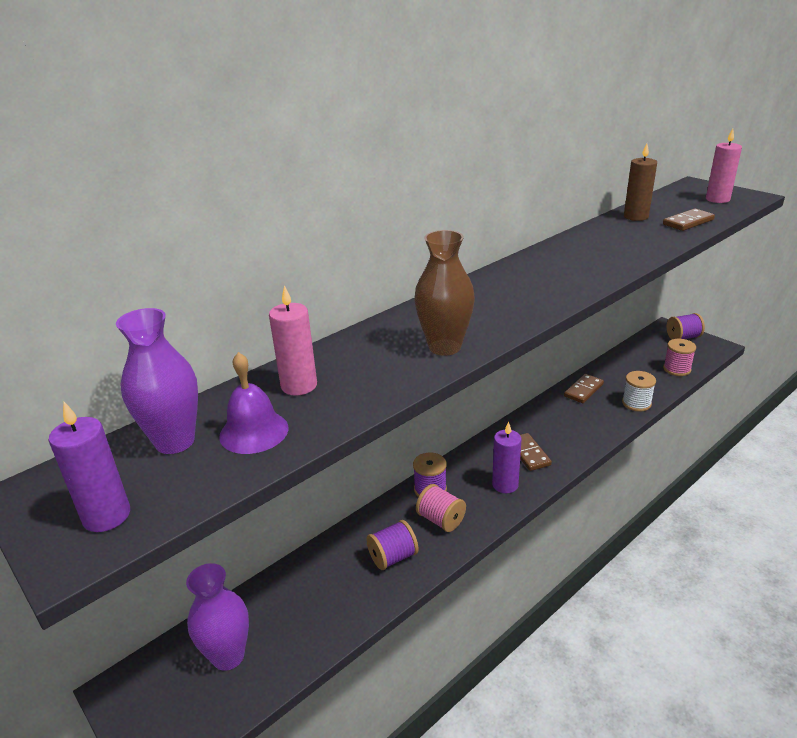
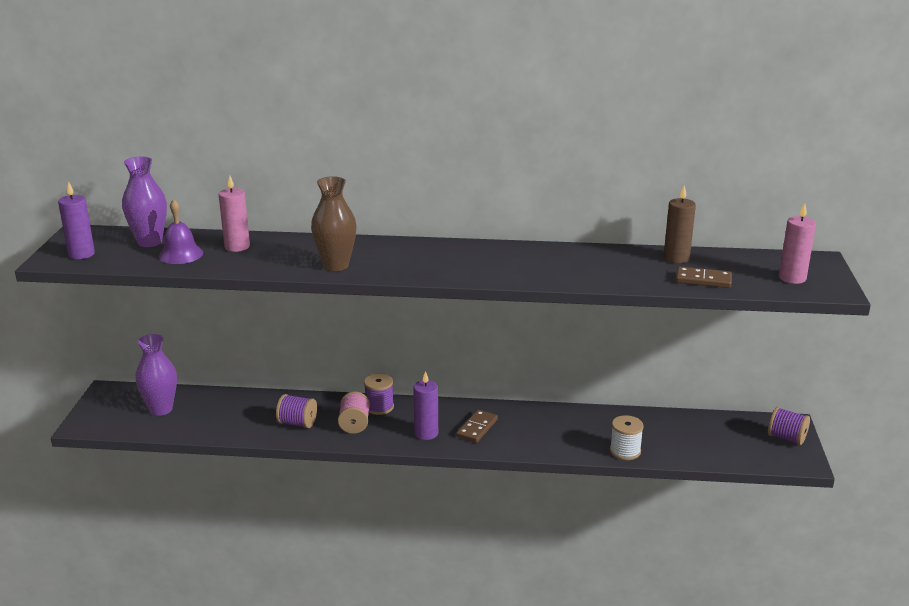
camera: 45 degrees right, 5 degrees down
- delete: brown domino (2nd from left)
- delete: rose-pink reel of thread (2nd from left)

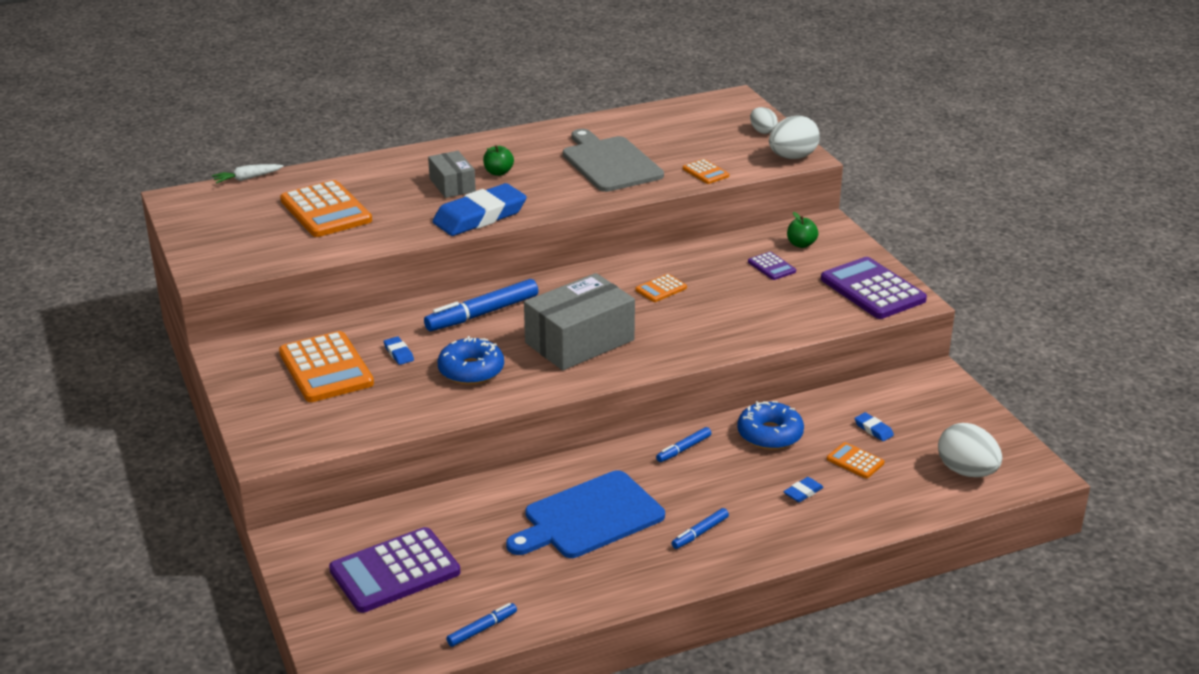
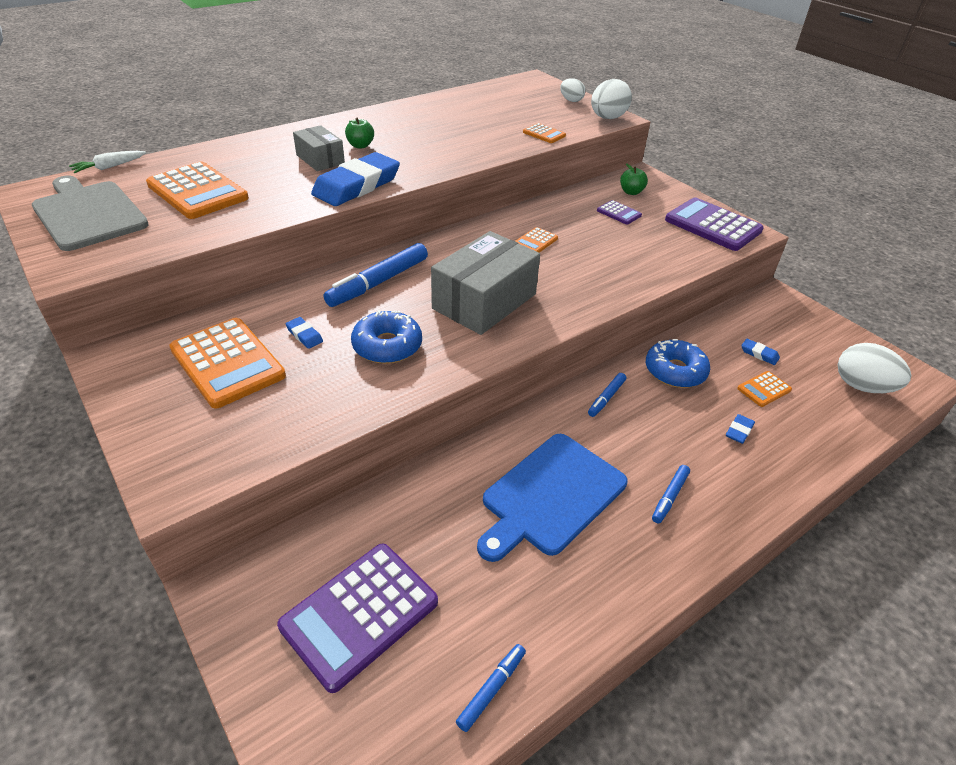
camera: 15 degrees left, 10 degrees up
- move: grey bread board
- rotate: orange-coloured calculator (5th from left) 60 degrees counterclockwise

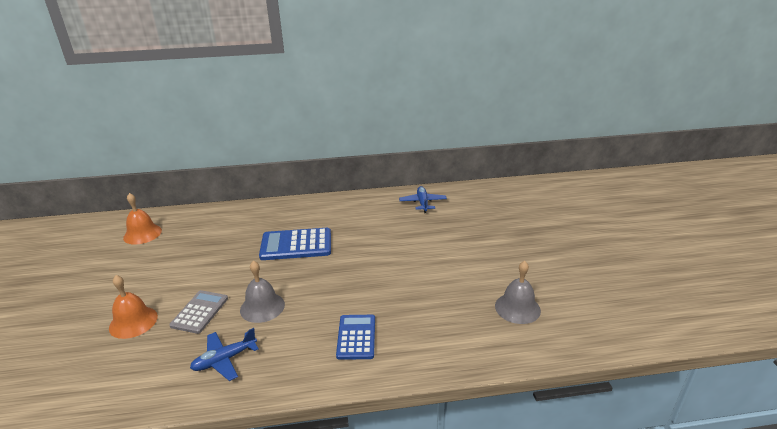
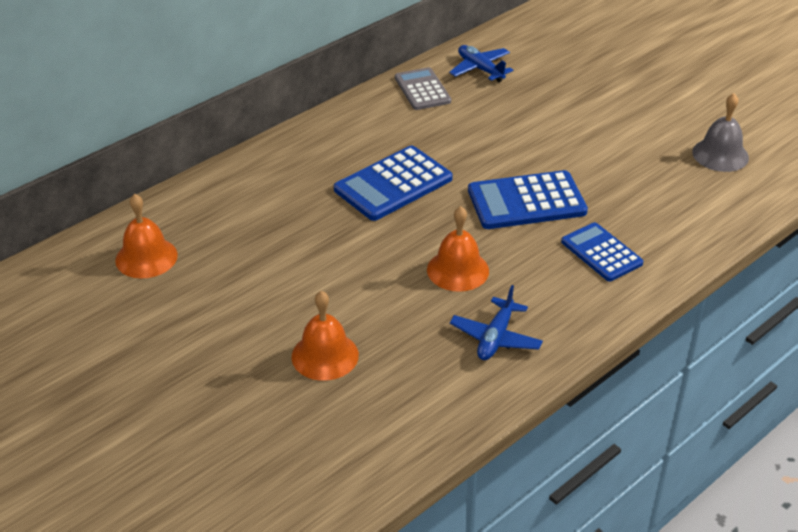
camera: 35 degrees left, 10 degrees up
- move: grey calculator
- recolor: grey school bell (1st from left) to orange-coloured school bell (3rd from left)
- insert: cobalt calculator (2nd from left)

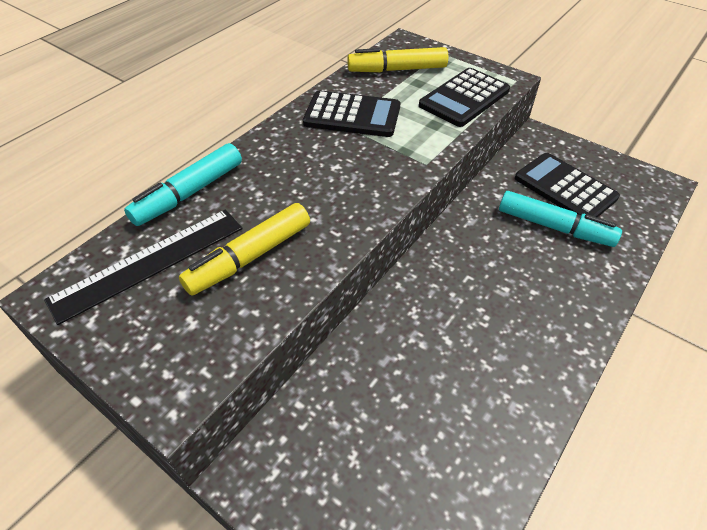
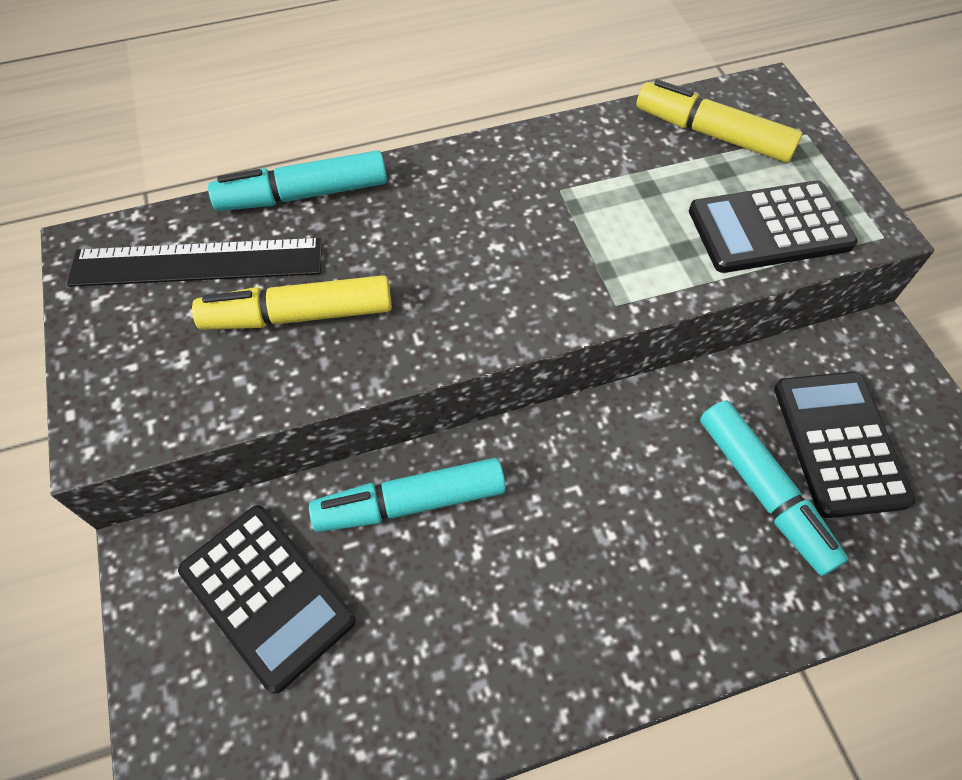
camera: 35 degrees right, 10 degrees up
- move: jet-black calculator (1st from left)
- insert: turquoise marker (2nd from left)

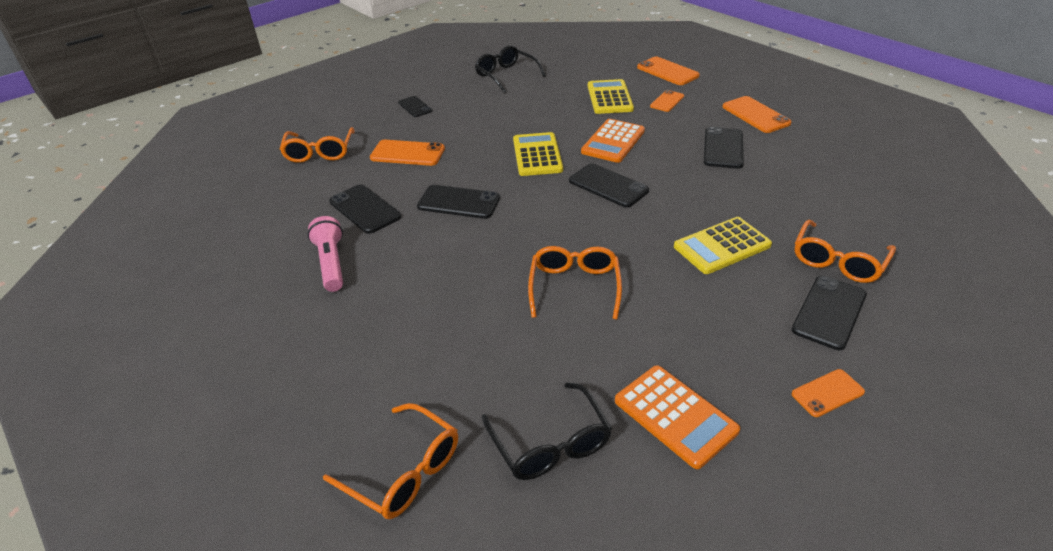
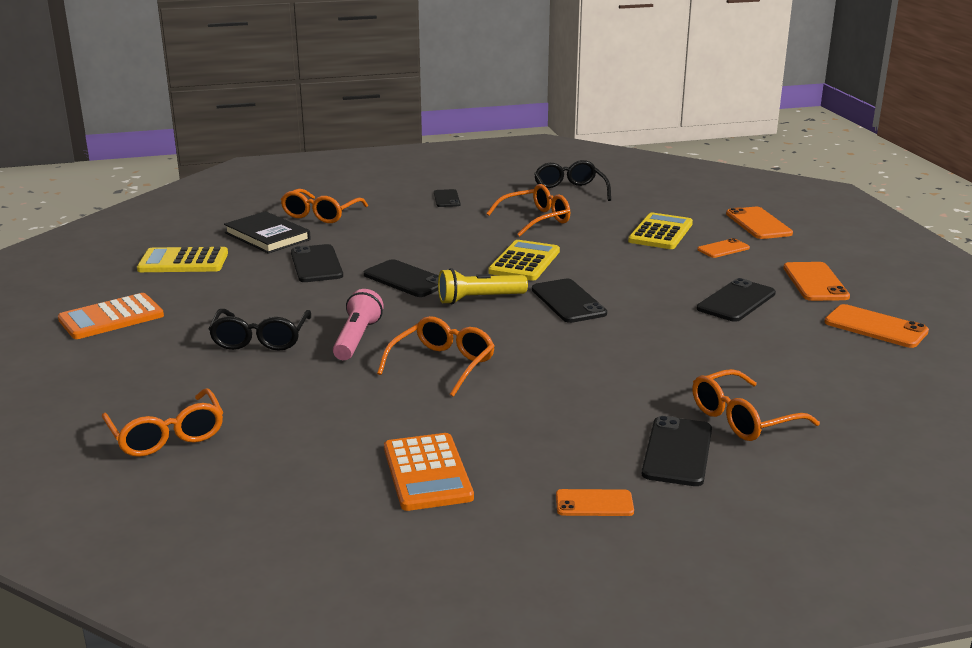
camera: 25 degrees right, 15 degrees down
- move: orange-coloured calculator (1st from left)
- move: golden calculator (3rd from left in the first image) to golden calculator (1st from left)
- move: jet-black glasses (2nd from left in the first image) to jet-black glasses (1st from left)
- insert: jet-black hardcover
- move: rose-pink flashlight
- insert: golden flashlight
- insert: orange-coloured glasses (4th from left)
- rotate: jet-black smartphone (6th from left in the first image) 45 degrees counterclockwise
- move: orange-coloured smartphone (1st from left in the first image) to orange-coloured smartphone (5th from left)

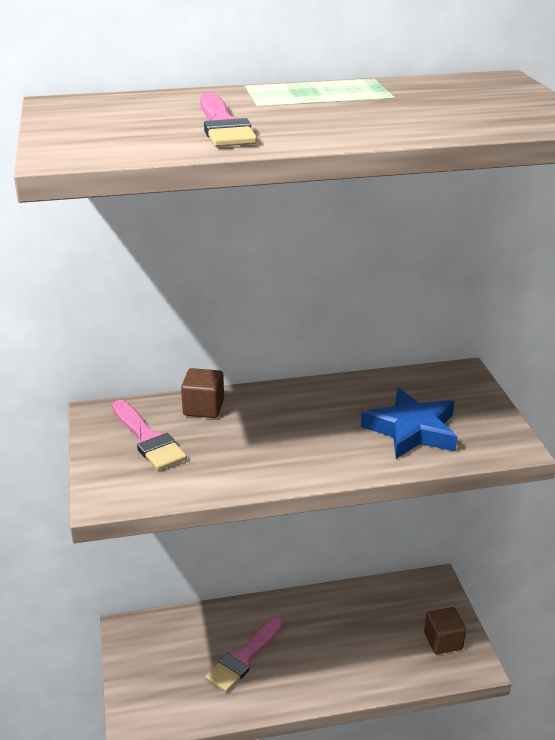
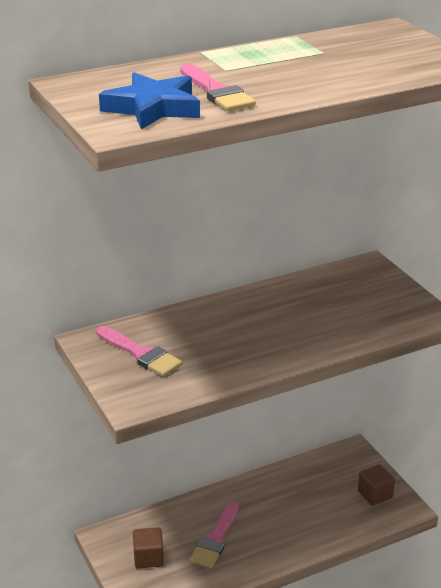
camera: 15 degrees left, 0 degrees up
- move: cobalt star
- move: brown solid cube (1st from left)

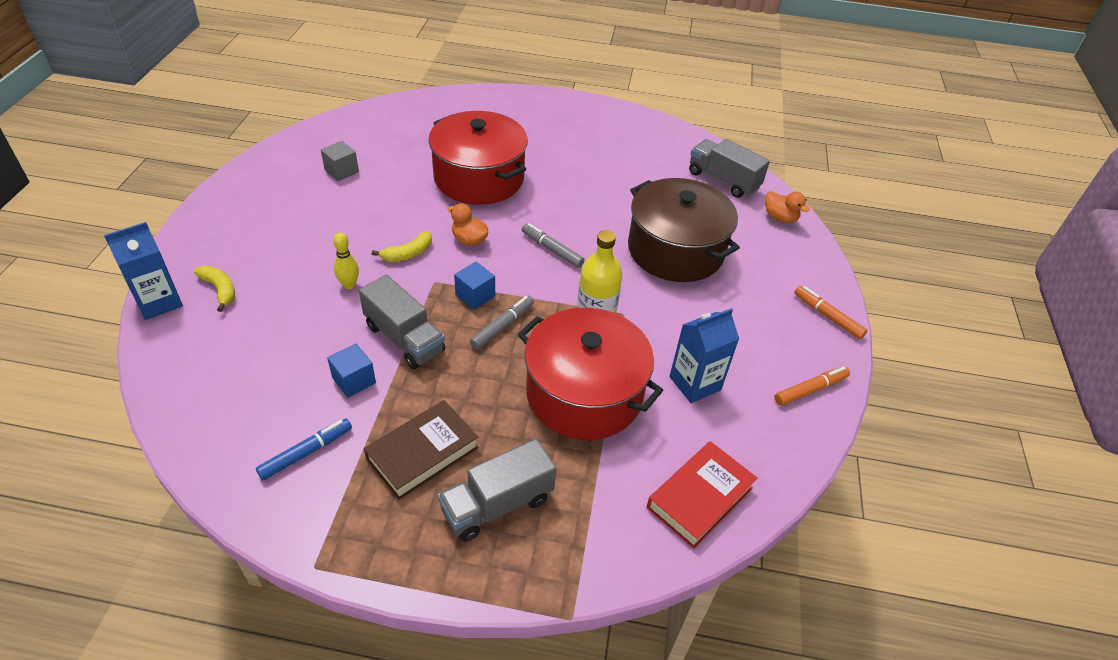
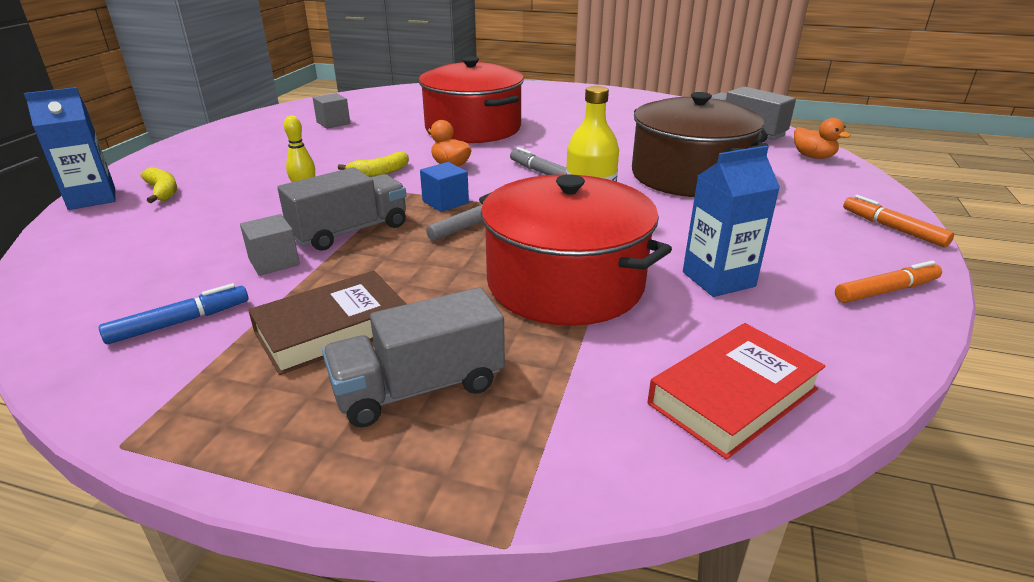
camera: 10 degrees right, 15 degrees down
- recolor: cobalt solid cube (1st from left) to grey solid cube (1st from left)
- rotate: grey toy truck (1st from left) 90 degrees counterclockwise

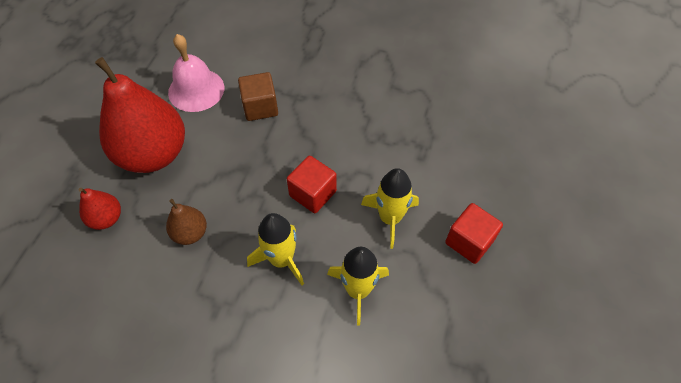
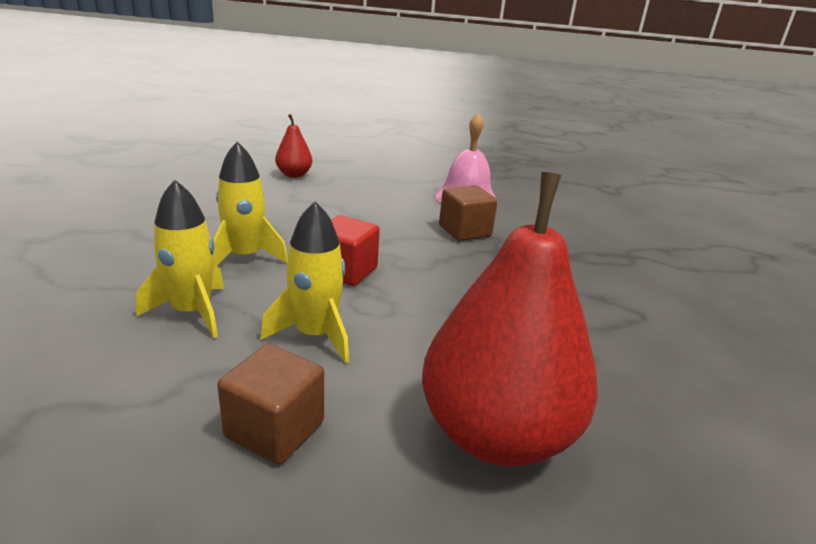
camera: 75 degrees right, 30 degrees down
- recolor: scarlet solid cube (2nd from left) to brown solid cube (1st from left)
- move: scarlet pear fruit (2nd from left)
- delete: brown pear fruit

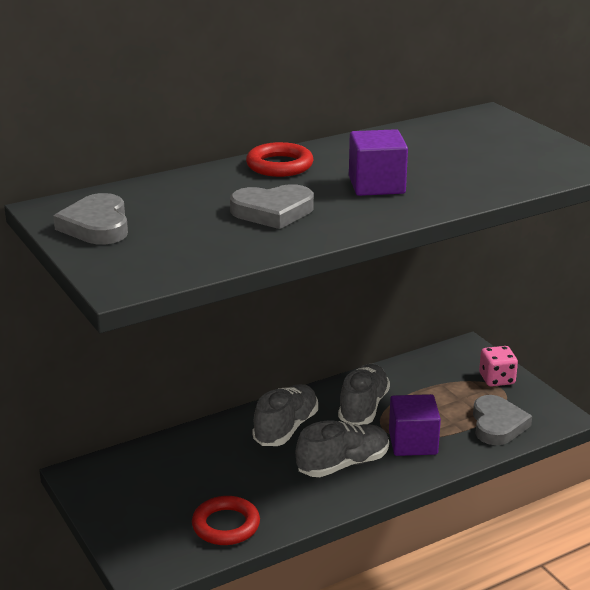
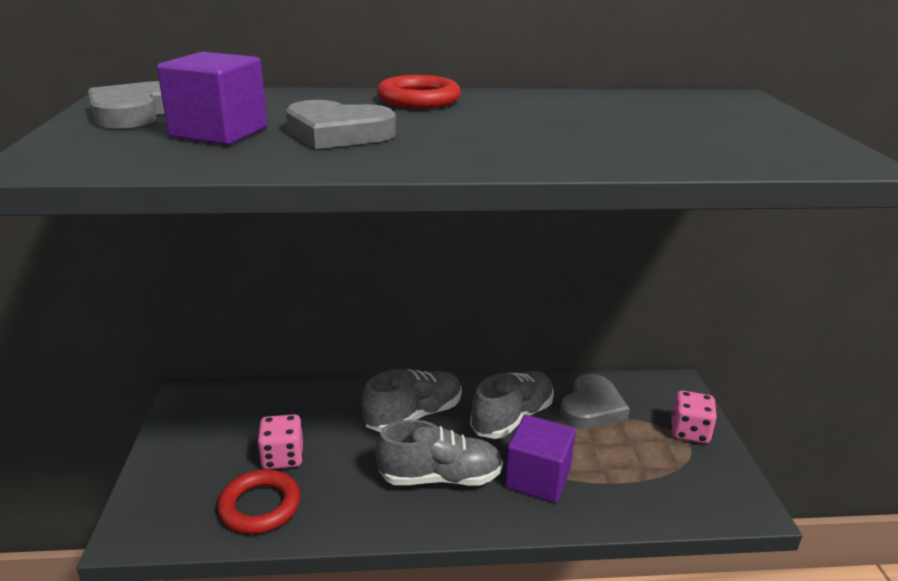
camera: 25 degrees right, 0 degrees up
- move: royal purple solid cube (1st from left)
- insert: rose-pink dice (1st from left)
- move: grey love heart (3rd from left)

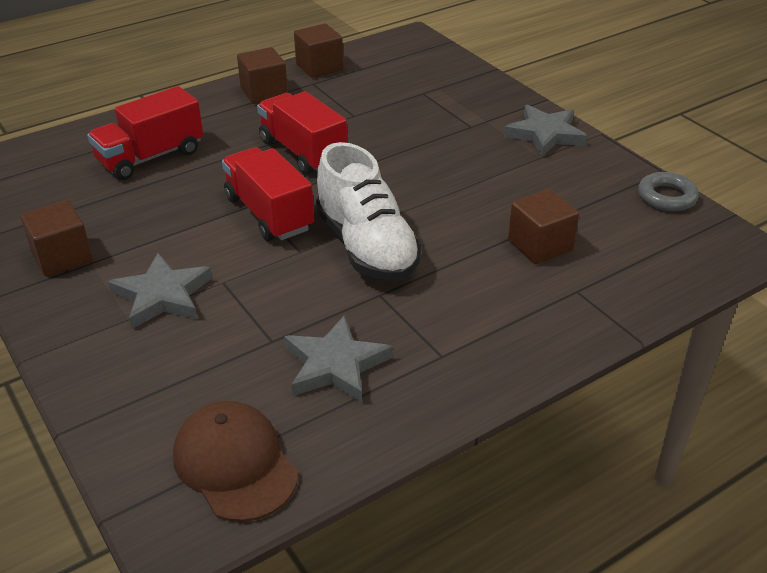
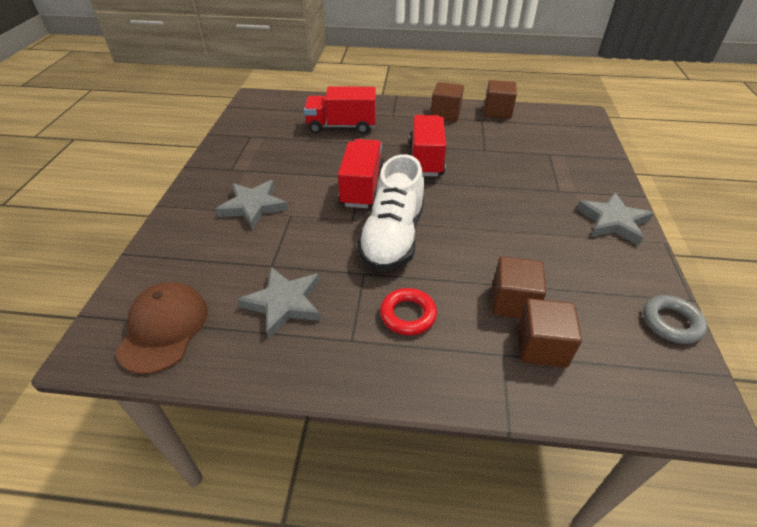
camera: 40 degrees right, 5 degrees up
- insert: scarlet hoop
- move: brown solid cube (1st from left in the first image) to brown solid cube (4th from left)

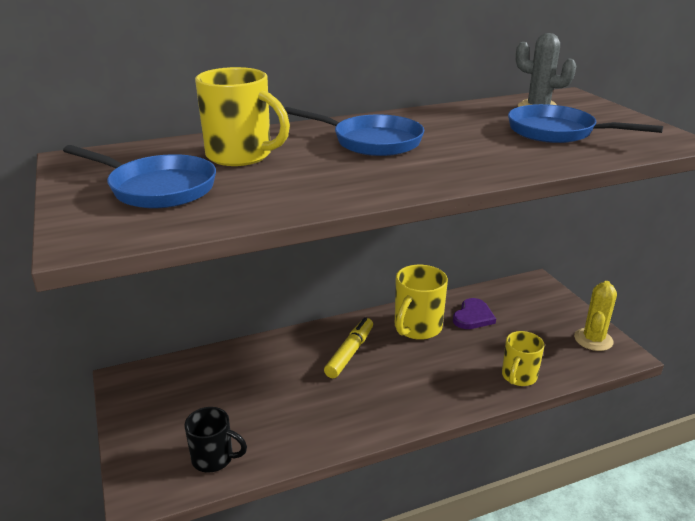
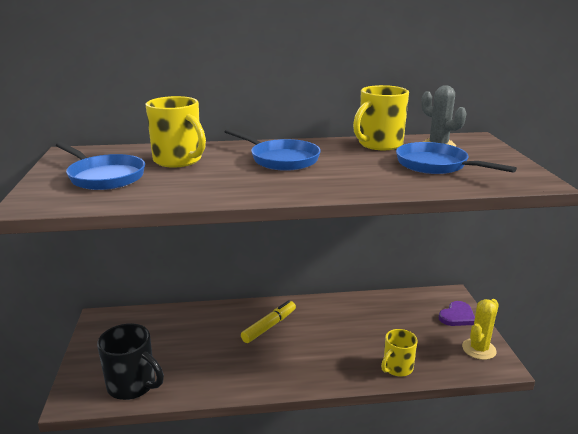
camera: 15 degrees right, 5 degrees down
- resize: jet-black tea mug x1.52
- move: golden tea mug (2nd from left)
- move: royal purple love heart

